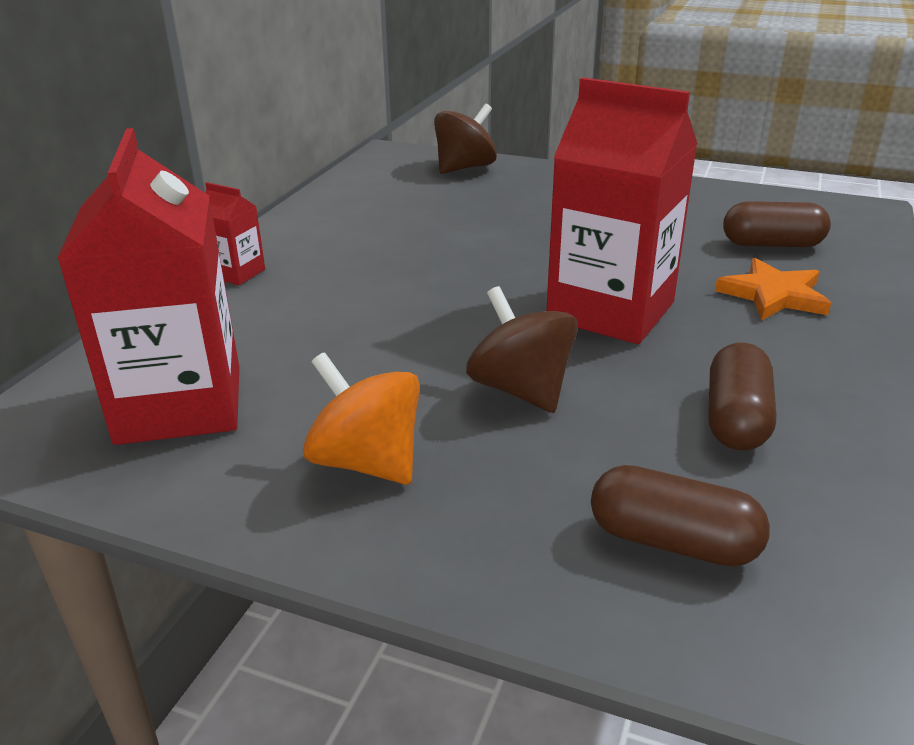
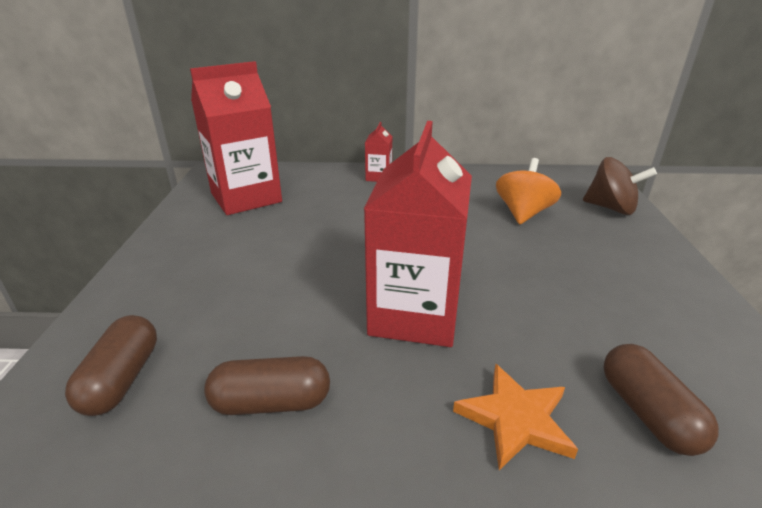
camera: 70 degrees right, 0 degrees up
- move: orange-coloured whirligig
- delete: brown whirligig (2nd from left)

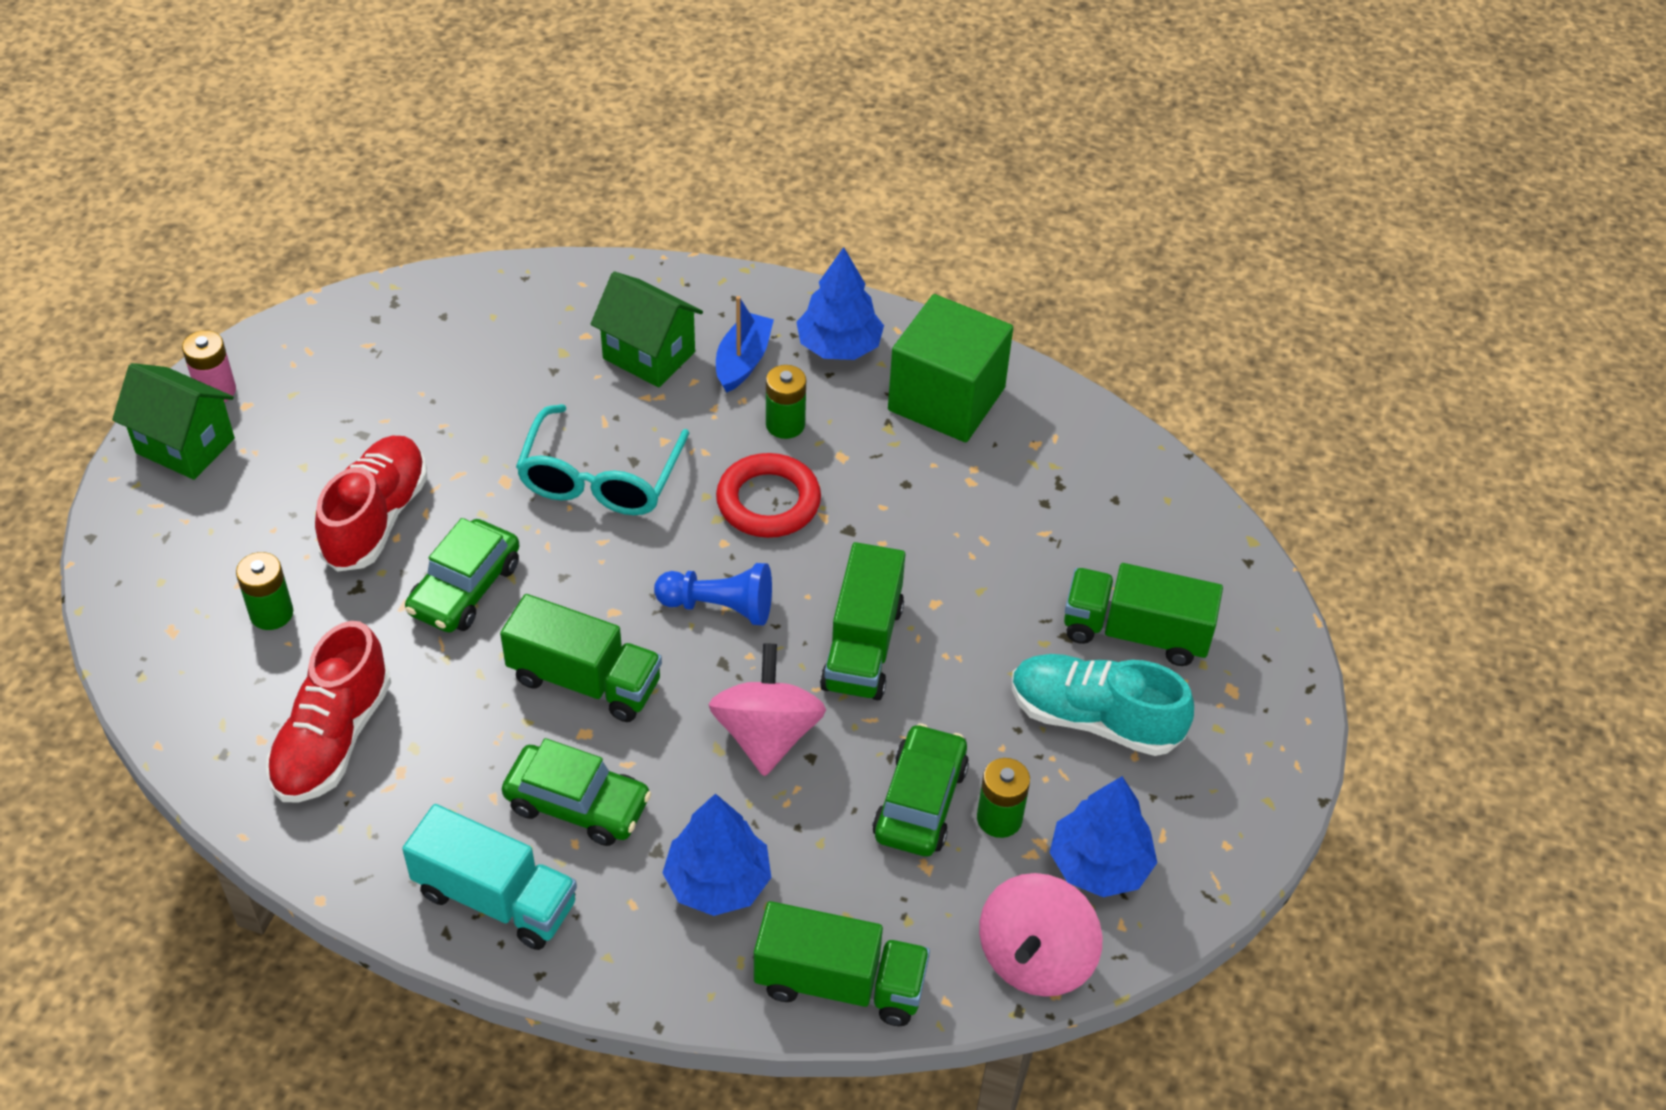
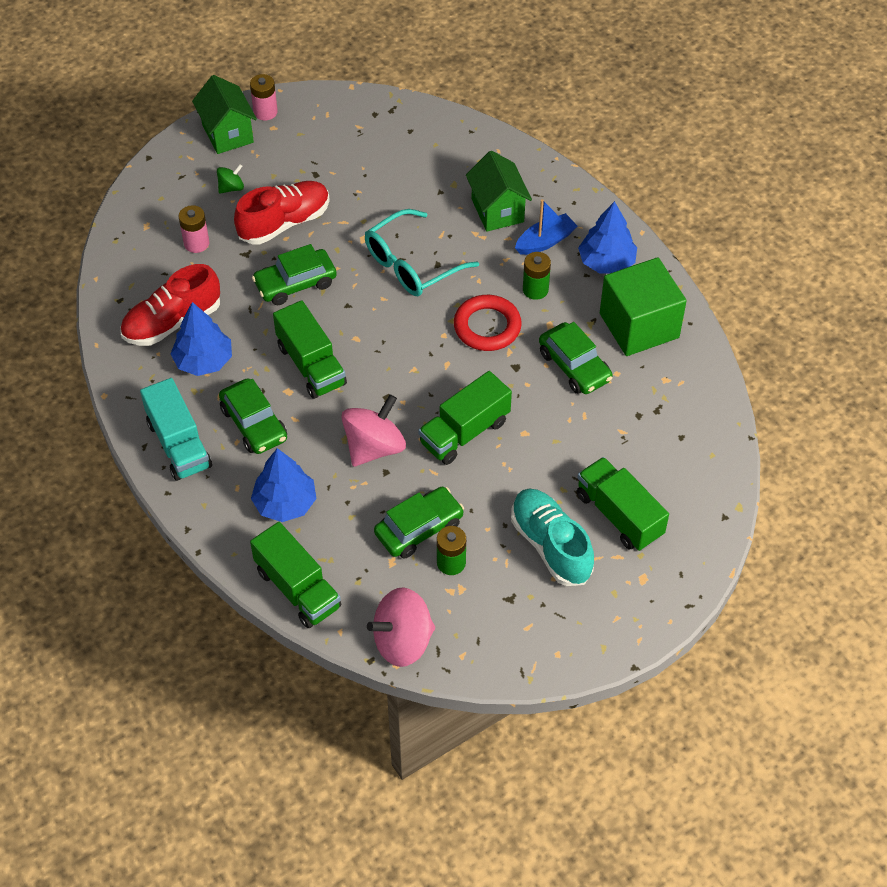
camera: 40 degrees right, 5 degrees up
- move: cobalt toy tree (3rd from left in the first image) to cobalt toy tree (1st from left)
- recolor: green AA battery (1st from left) to rose-pink AA battery (1st from left)
- insert: green whirligig
- insert: green car (4th from left)
- delete: cobalt game pawn

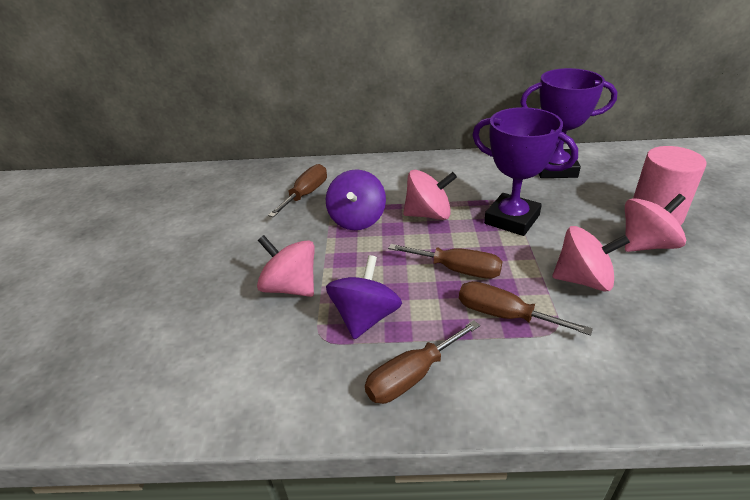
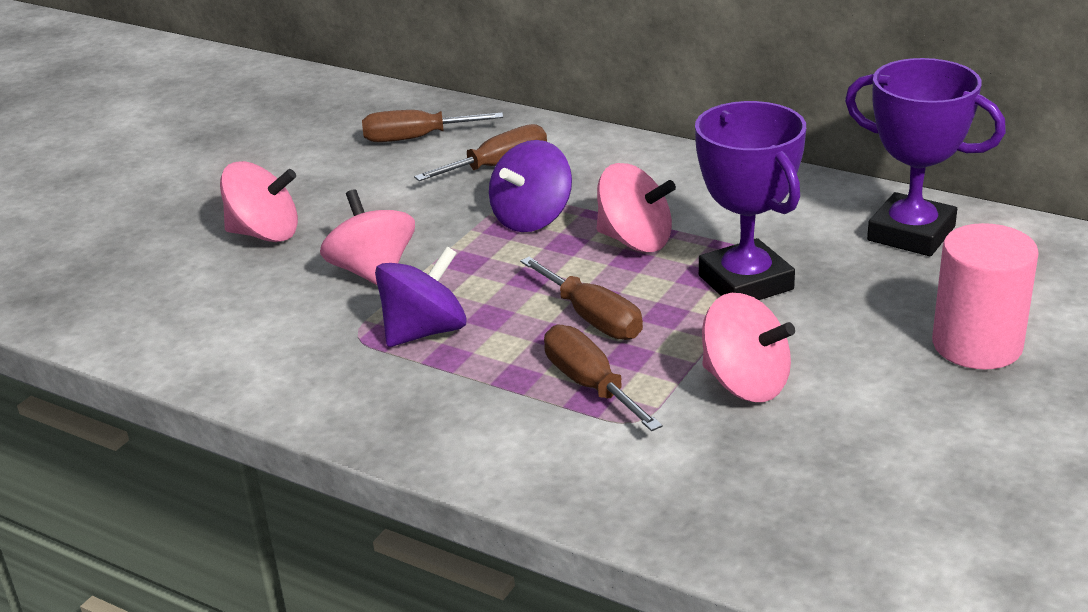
camera: 30 degrees right, 5 degrees down
- move: rose-pink whirligig (4th from left in the first image) to rose-pink whirligig (1st from left)
- move: brown screwdriver (2nd from left in the first image) to brown screwdriver (1st from left)

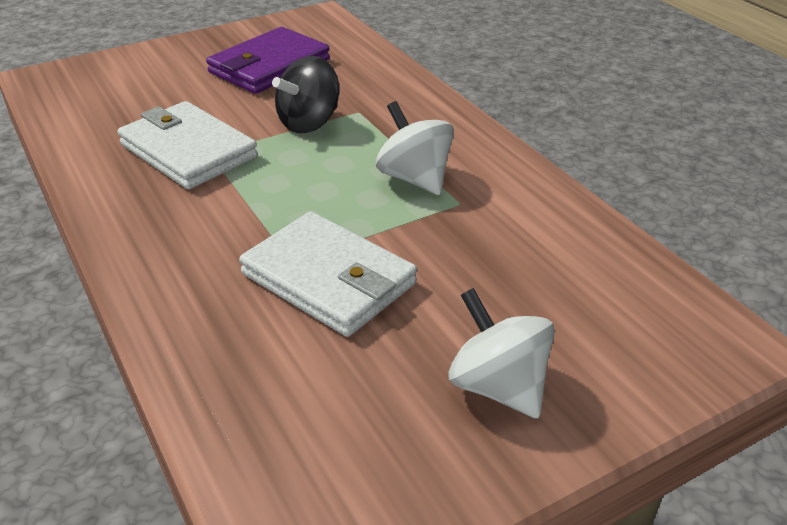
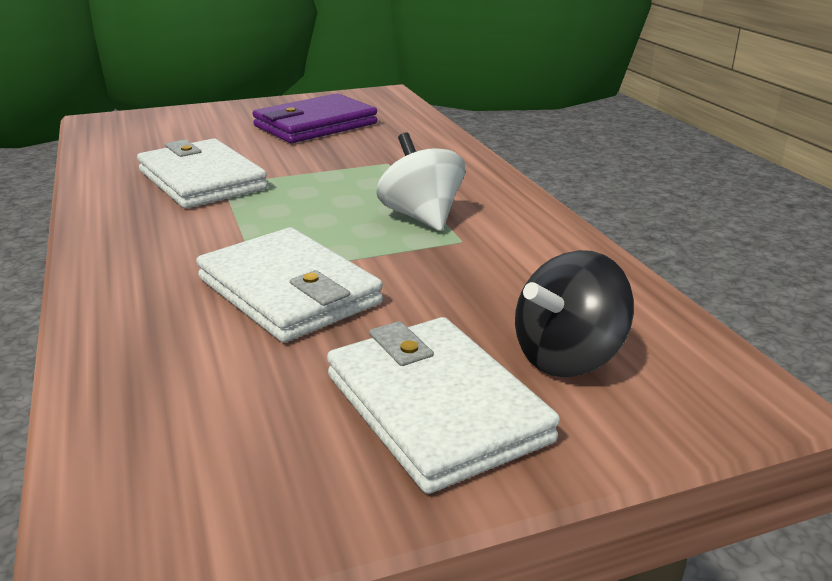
camera: 10 degrees right, 10 degrees down
- replace: white whirligig (2nd from left) to white wallet (3rd from left)
- move: jet-black whirligig

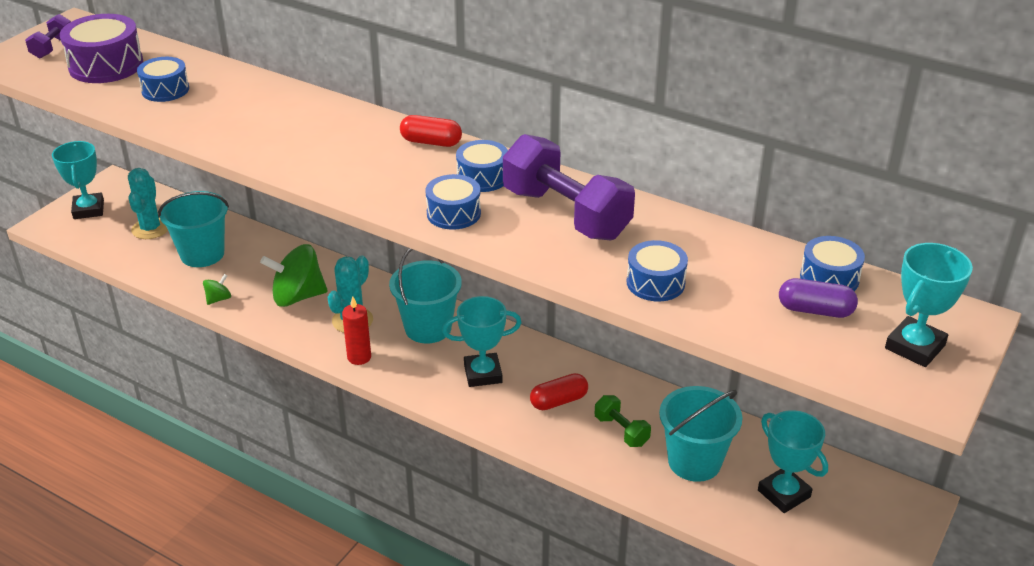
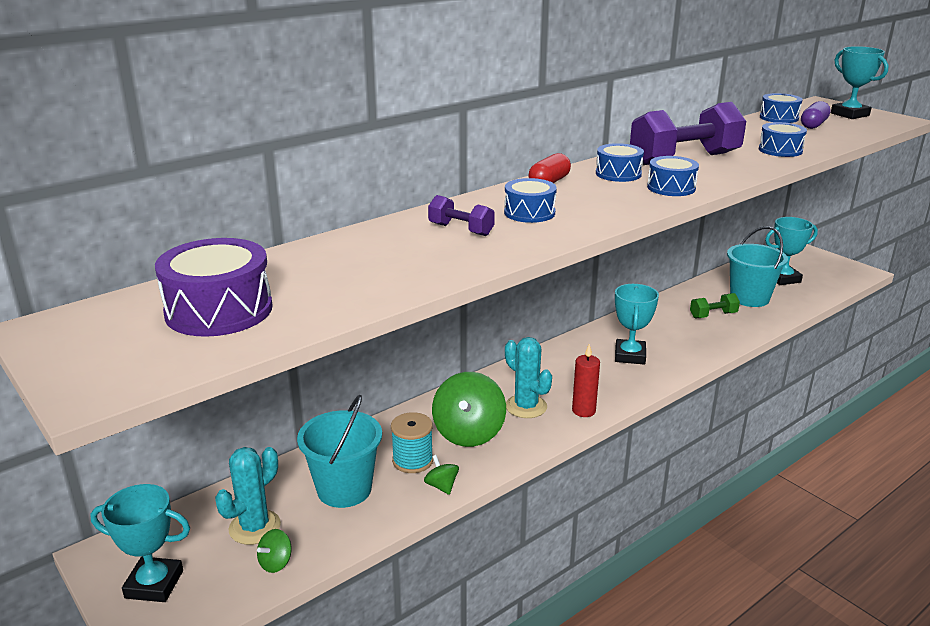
camera: 70 degrees left, 10 degrees down
- rotate: turquoise prickly plant (1st from left) 75 degrees counterclockwise
- insert: green whirligig (1st from left)
- insert: turquoise reel of thread
- move: royal purple dumbbell (1st from left)
- move: cobalt drum (1st from left)
- delete: turquoise sand bucket (2nd from left)
- delete: scarlet pill shape (2nd from left)

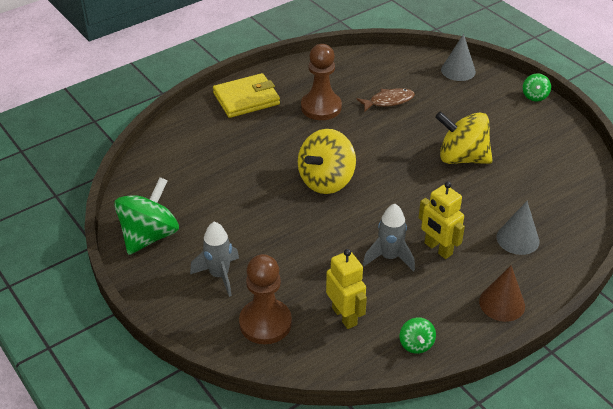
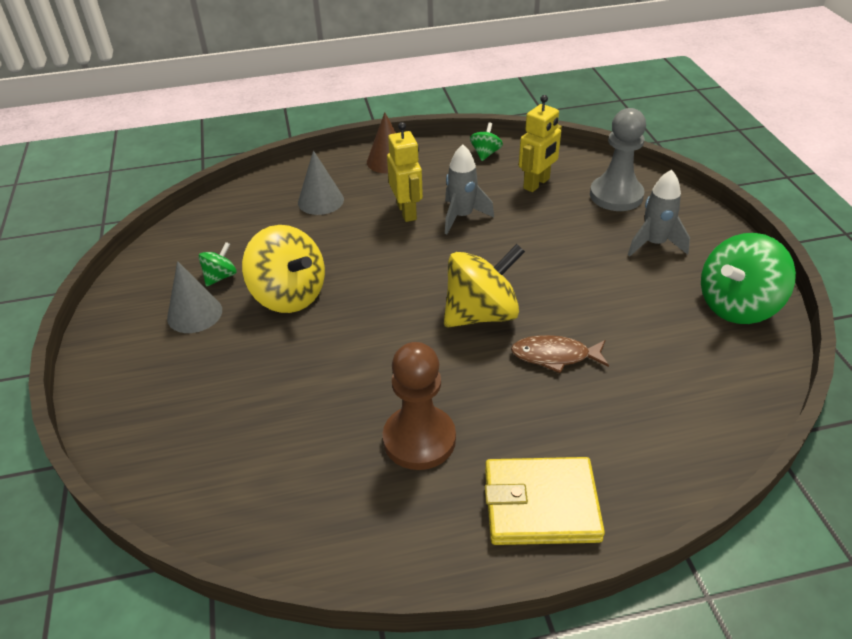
camera: 155 degrees left, 0 degrees up
- move: grey cone shape (1st from left)
- move: green whirligig (3rd from left in the first image) to green whirligig (1st from left)
- move: brown fish figure
- rotate: golden robot (1st from left in the first image) 135 degrees counterclockwise
- recolor: brown game pawn (1st from left) to grey game pawn

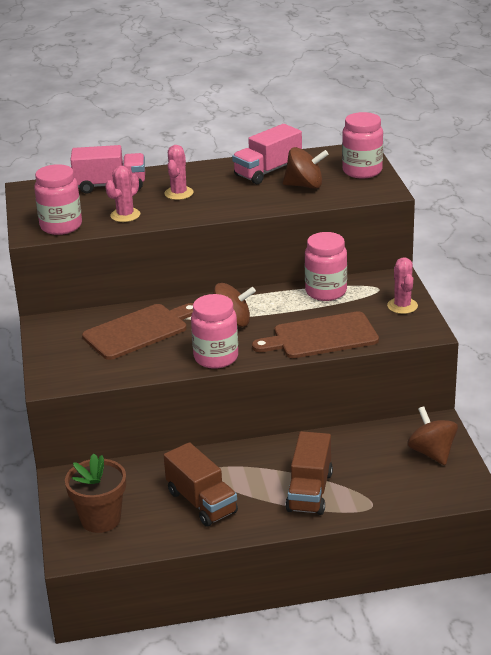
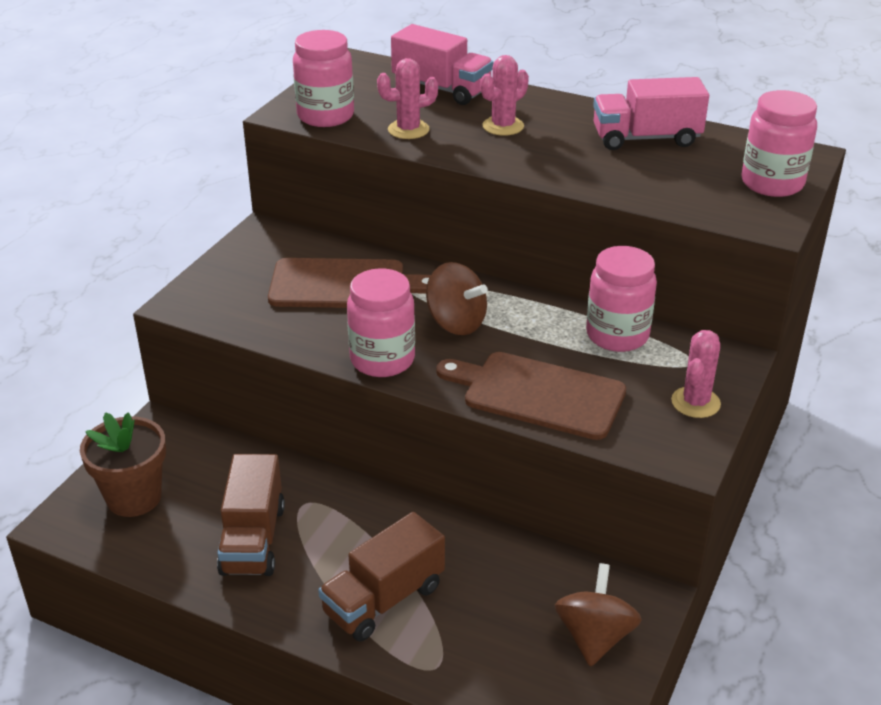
camera: 35 degrees right, 5 degrees up
- delete: brown whirligig (2nd from left)

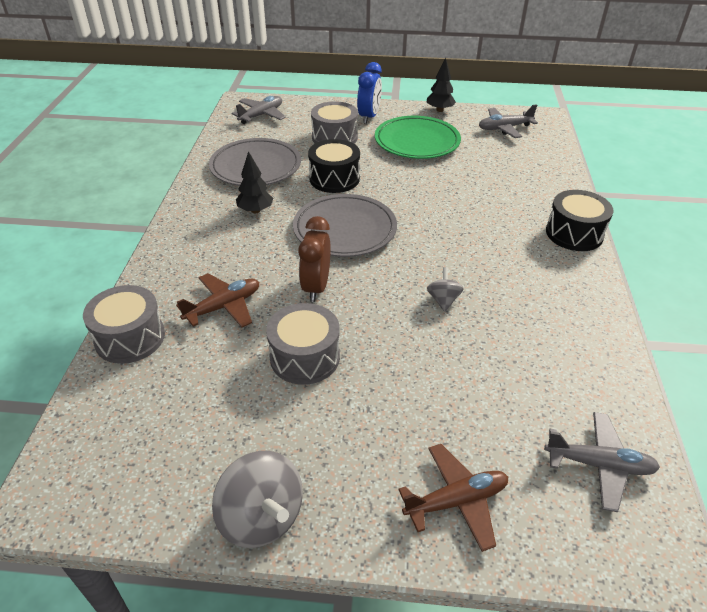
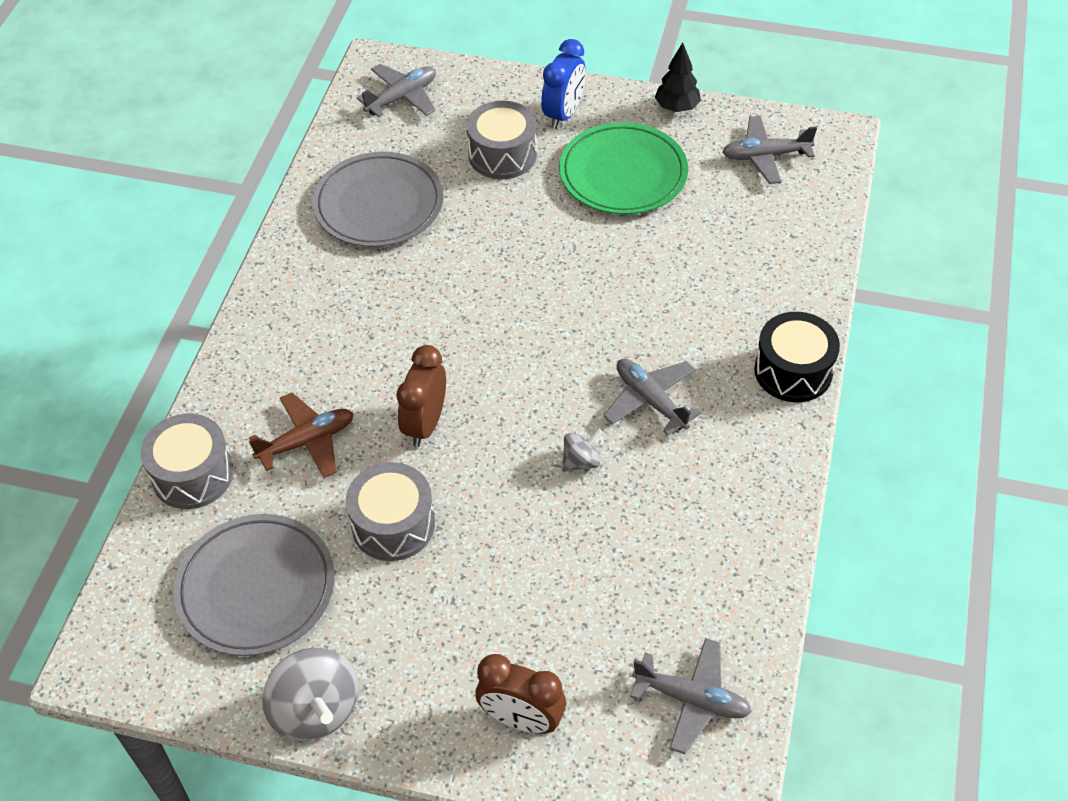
camera: 10 degrees right, 10 degrees up
- move: grey dinner plate (2nd from left in the first image) to grey dinner plate (1st from left)
- replace: brown plane (2nd from left) to brown clock (2nd from left)
- rotate: grey whirligig (2nd from left) 45 degrees clockwise
- insert: grey plane (2nd from left)
- delete: jet-black toy tree (1st from left)
- delete: jet-black drum (1st from left)

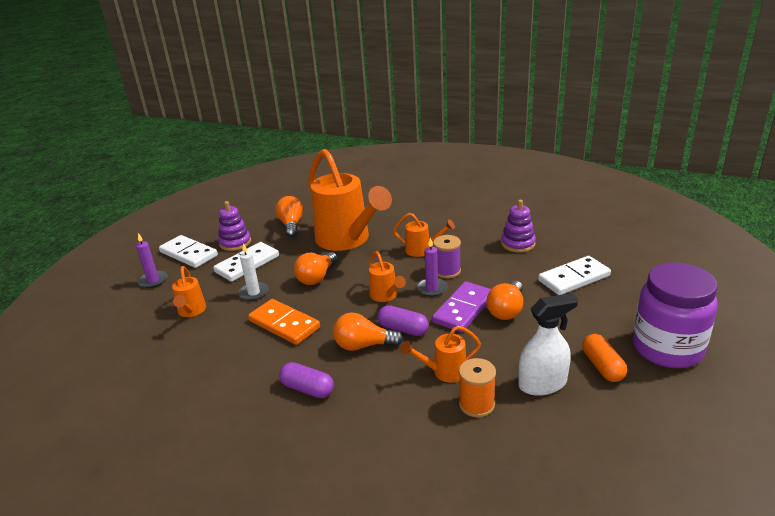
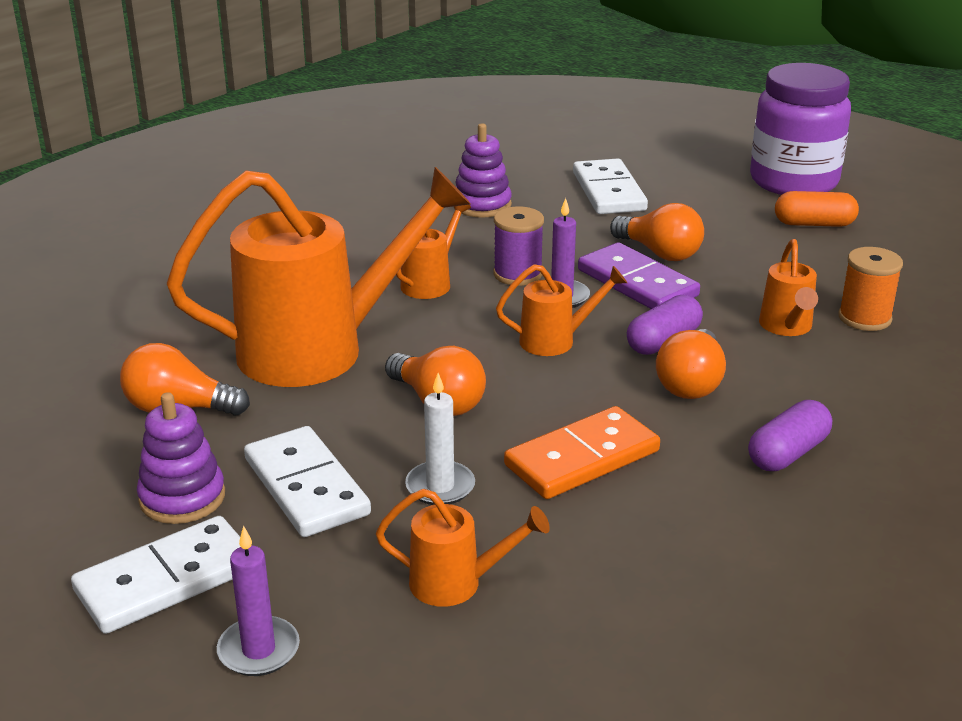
camera: 75 degrees left, 0 degrees up
- delete: white sprayer

